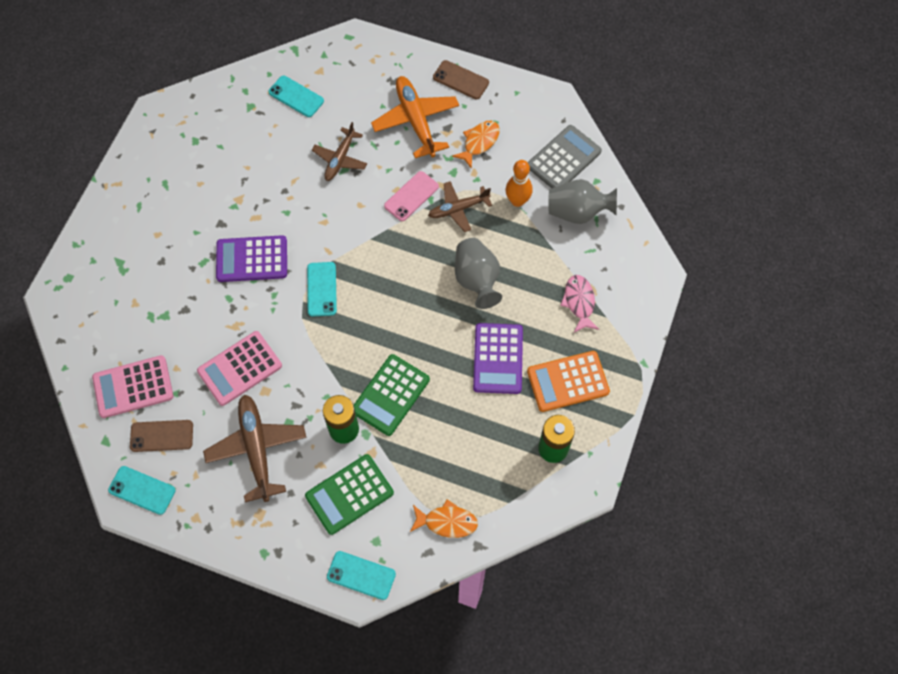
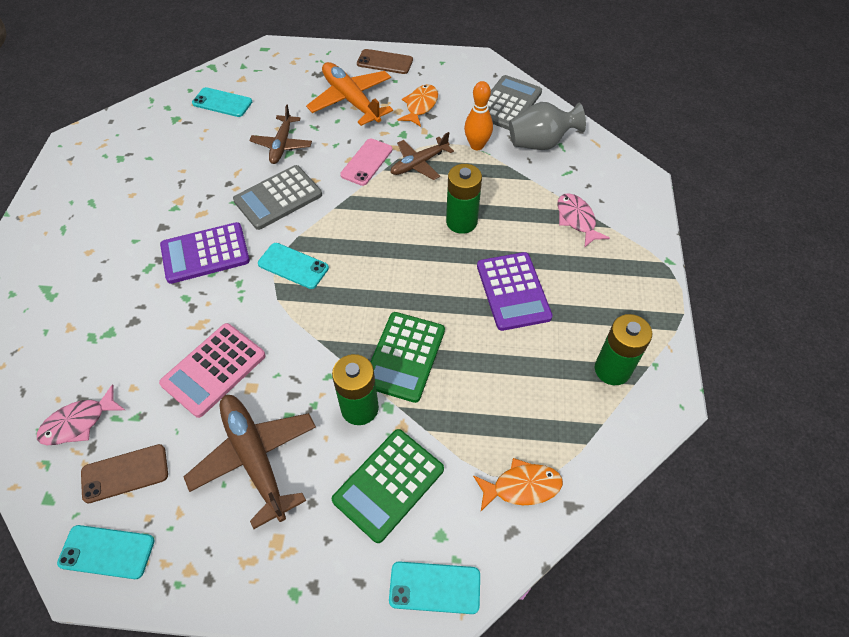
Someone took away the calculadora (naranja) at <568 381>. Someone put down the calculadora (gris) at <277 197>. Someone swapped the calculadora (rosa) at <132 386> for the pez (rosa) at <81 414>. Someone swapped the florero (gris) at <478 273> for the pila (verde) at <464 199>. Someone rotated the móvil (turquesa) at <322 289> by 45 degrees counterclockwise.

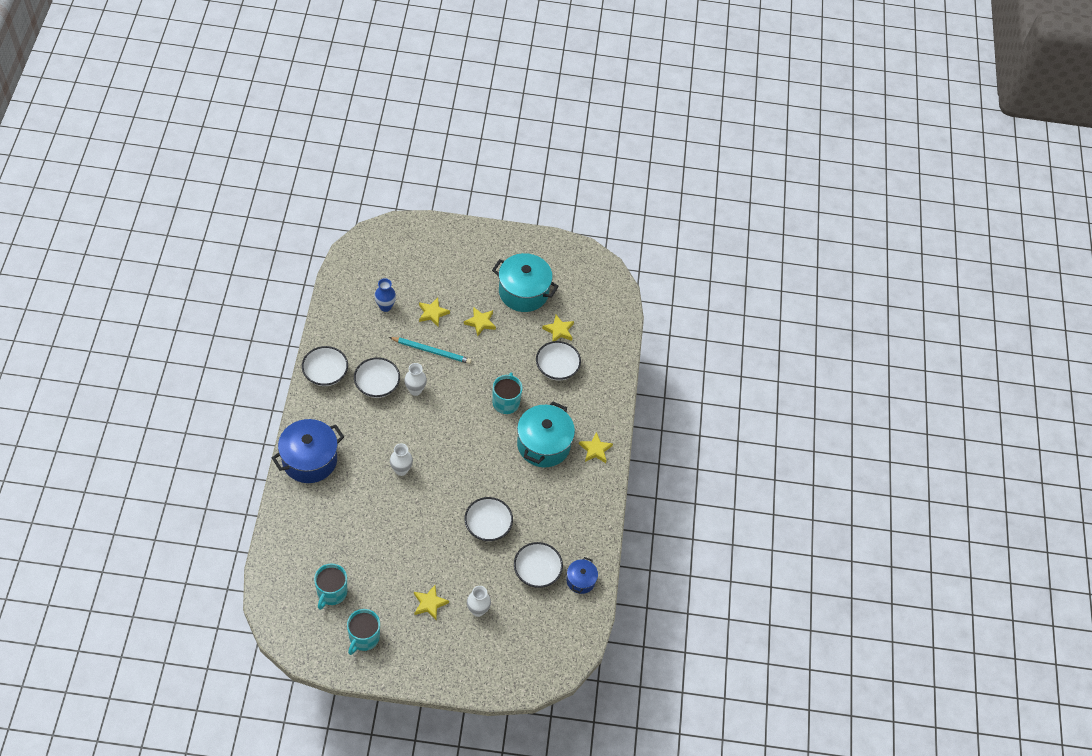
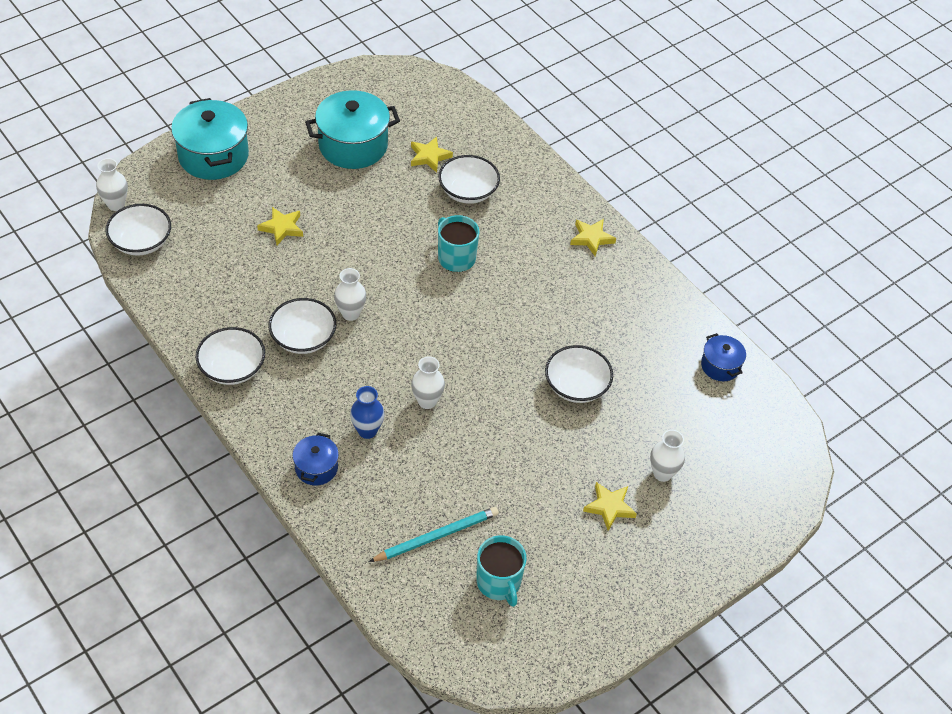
Someone took away the taza (turquesa) at <363 632>. Someone took away the estrella (amarillo) at <480 321>. Someone put down the florero (blanco) at <112 184>. Someone carried the florero (azul) from <385 295> to <367 412>. Someone carried the lápiz (turquesa) from <430 350> to <434 534>. Someone carried the cuenco (blanco) from <538 565> to <138 230>. Someone carried the olla (turquesa) from <546 434> to <210 139>. Someone scaled the olla (azul) at <308 451> by 0.52.

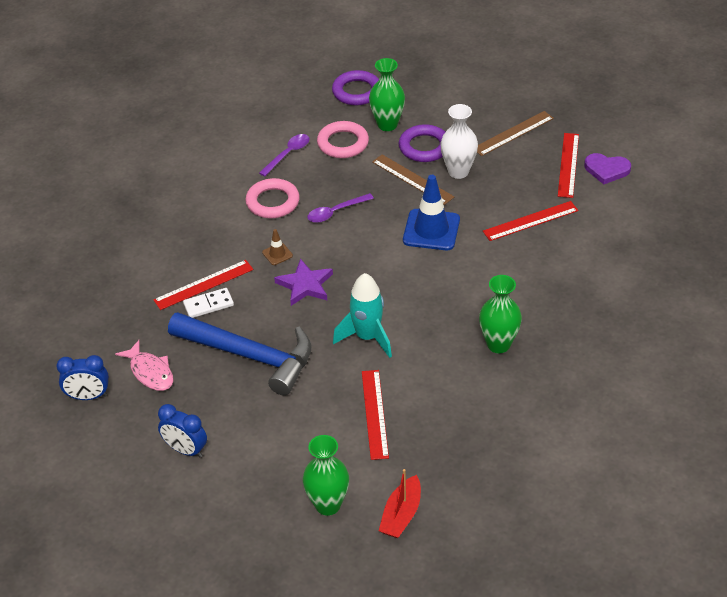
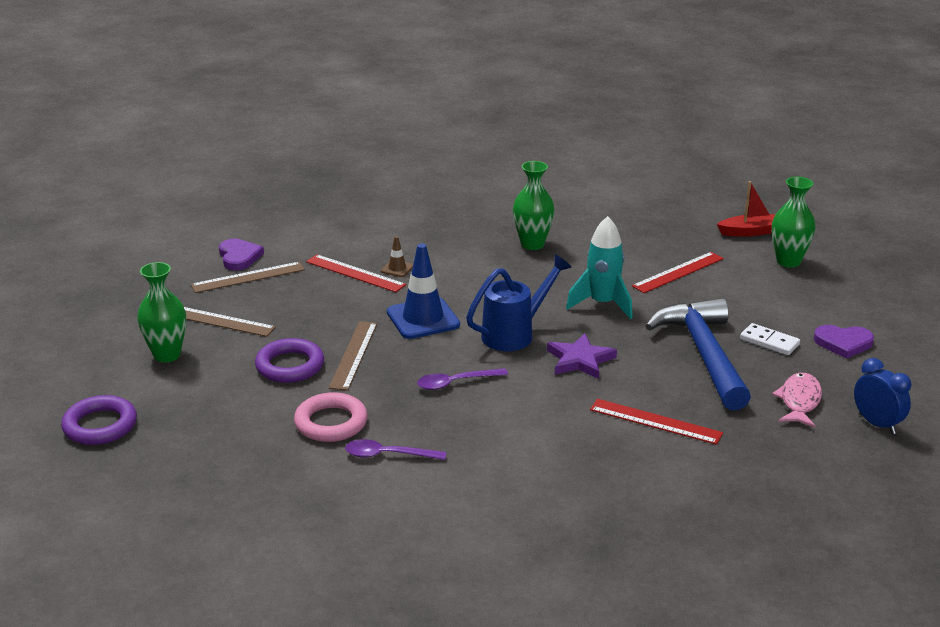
Someone took away the anillo (rosa) at <272 198>. Someone took away the florero (blanco) at <459 141>. Someone put down the regadera (azul) at <519 302>. Someone carried the ficha de dominó (blanco) from <208 303> to <770 339>. Someone carried the cono de tráfico (marrón) from <277 247> to <397 256>. Someone carried the anillo (morado) from <355 87> to <99 420>. Someone carried the florero (verde) from <387 94> to <161 312>. Someone swapped the despertador (azul) at <182 431> for the corazón (morado) at <844 342>. Someone repainted the regla (rojo) at <568 165>, which became the regla (marrón) at <248 277>. Someone rotated the cuchara (morado) at <340 208> by 135 degrees clockwise.

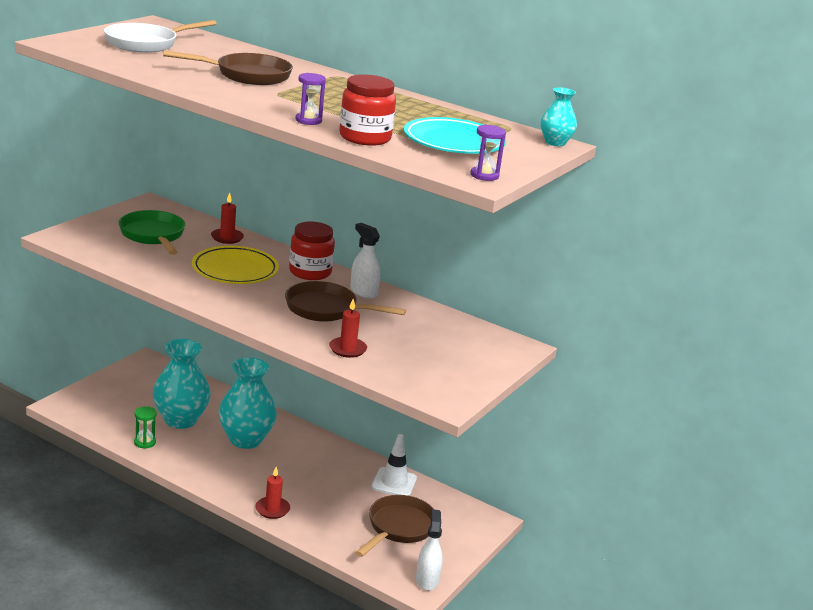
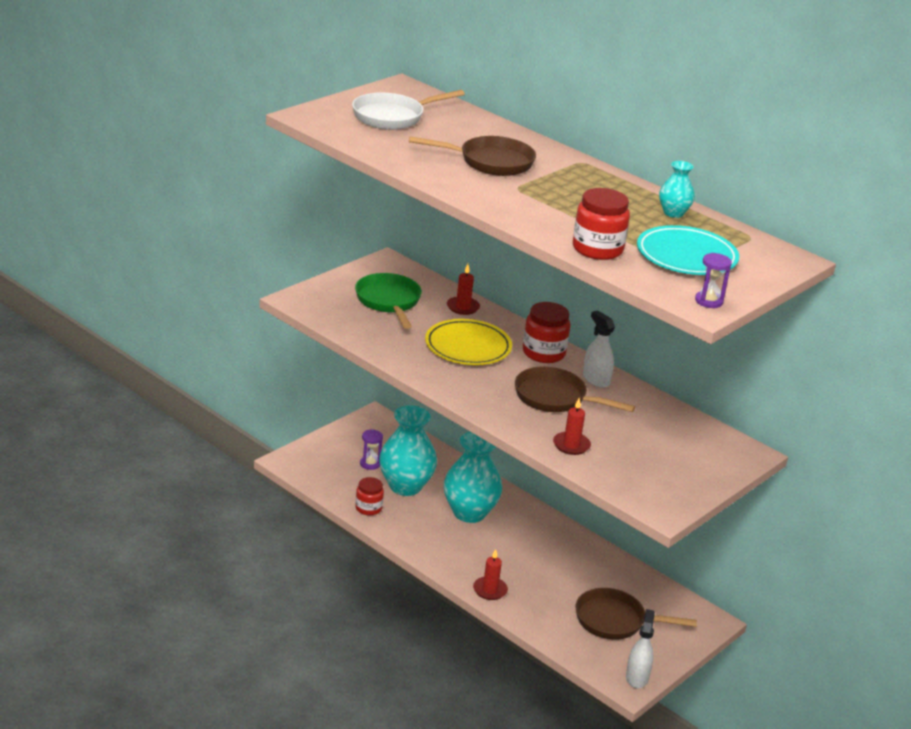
Someone took away the cono de tráfico (blanco) at <394 465>. Someone carried the reloj de arena (morado) from <310 99> to <371 449>. Someone carried the florero (turquesa) from <559 116> to <677 189>. Someone swapped the reloj de arena (verde) at <145 427> for the tarro (rojo) at <369 496>. Someone rotated the sartén (marrón) at <394 526> by 120 degrees counterclockwise.

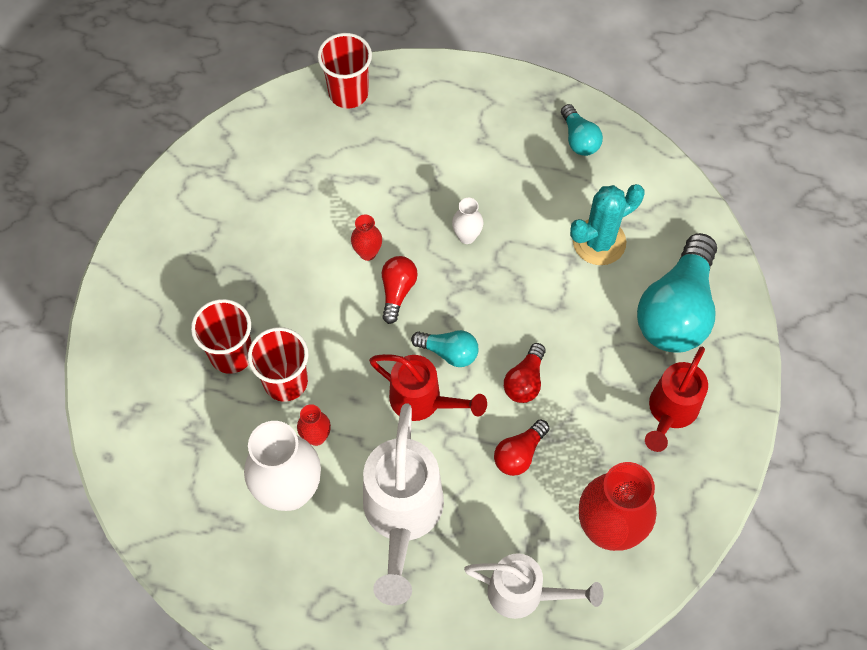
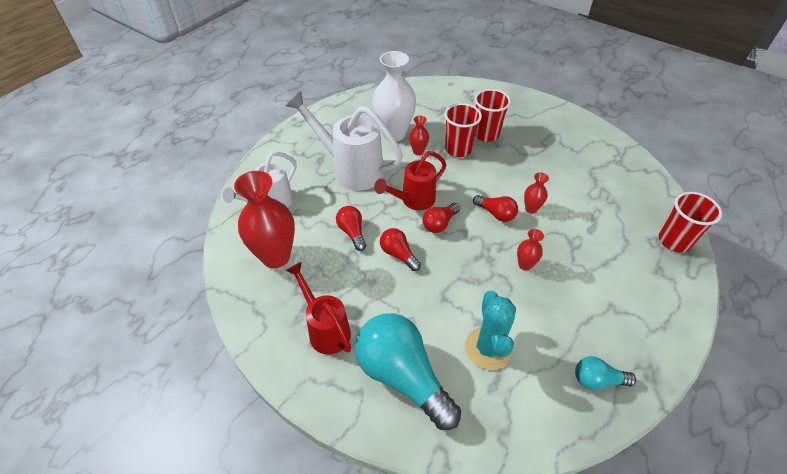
Someone repainted the bombilla (turquesa) at <445 348>, which became the bombilla (rojo) at <441 218>. Someone repainted the florero (blanco) at <468 221>, which became the florero (rojo) at <530 250>.

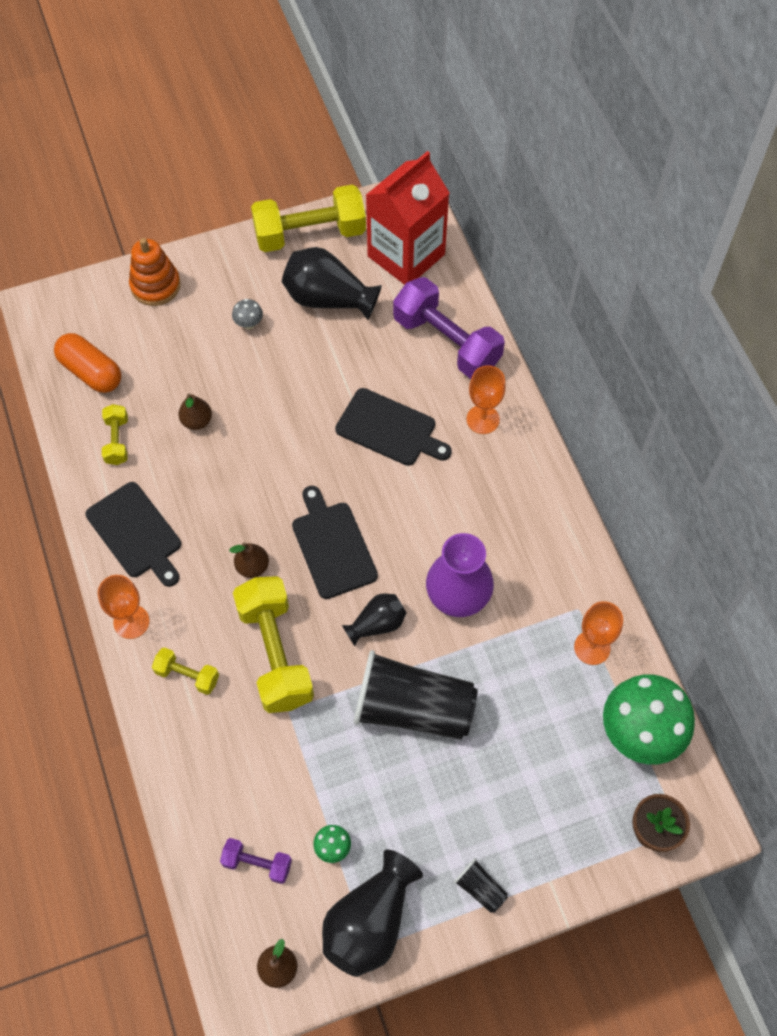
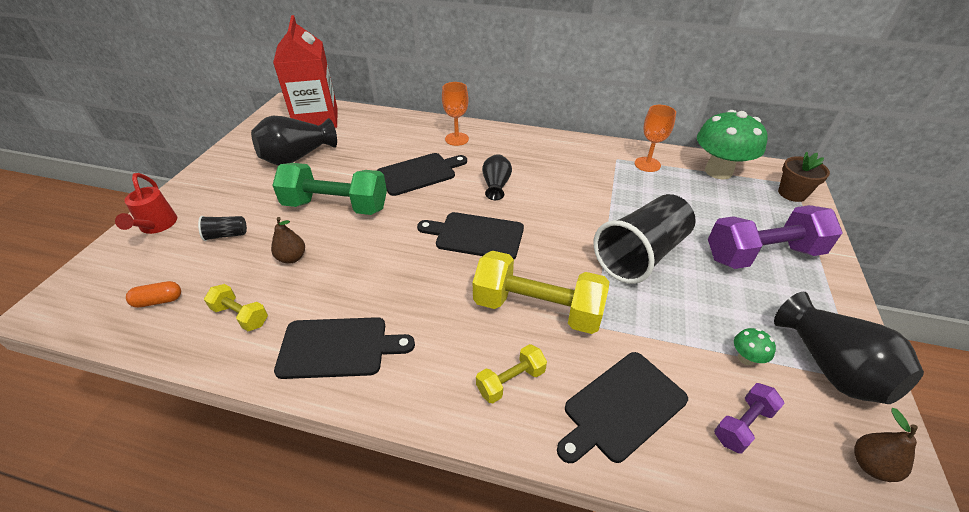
Someone took away the copa (naranja) at <124 607>. Someone took away the pera (marrón) at <249 560>. Someone took away the seta (gris) at <247 314>. Someone took away the mancuerna (amarillo) at <308 218>. Someone took away the florero (morado) at <460 575>. Someone put down the mancuerna (verde) at <329 189>. Someone put down the tabla de cortar (negro) at <622 407>. Someone carried the florero (negro) from <374 620> to <497 177>. Someone carried the mancuerna (morado) from <449 328> to <775 237>. Someone carried the vaso (negro) from <481 885> to <222 228>. Someone swapped the juguete apilable (naranja) at <155 272> for the regadera (rojo) at <146 203>. Someone scaled the cápsula (naranja) at <87 363> by 0.57.

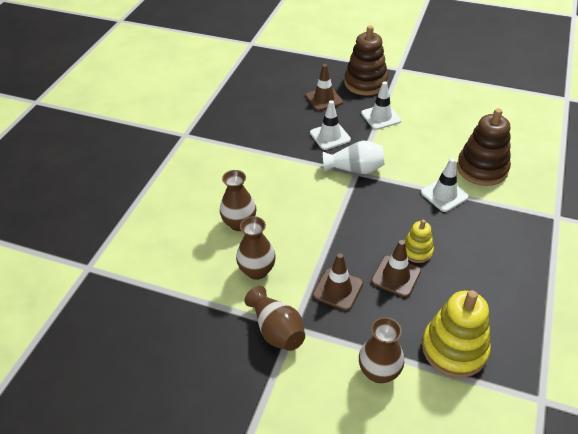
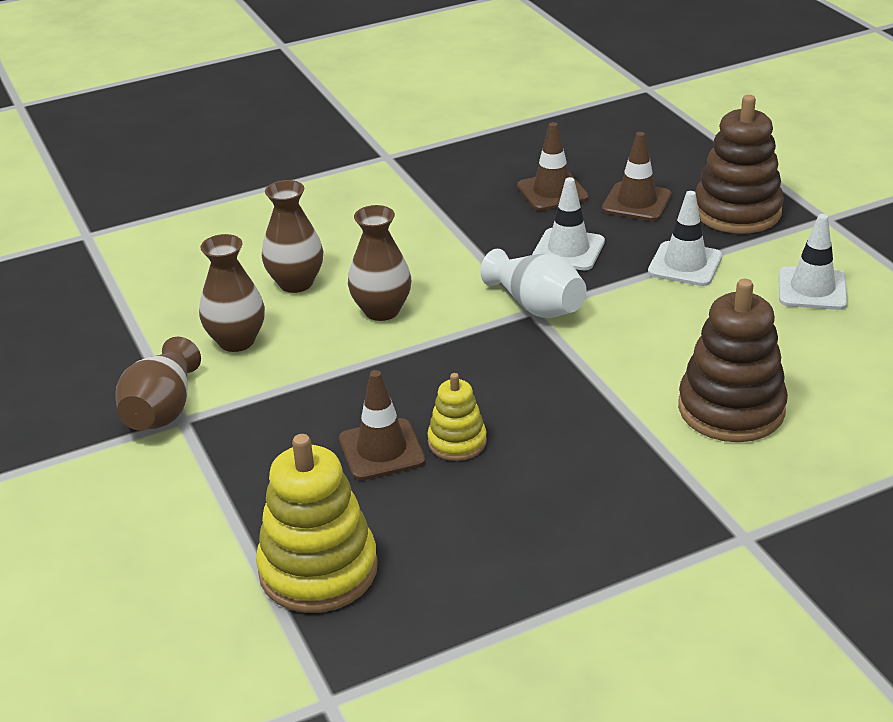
Someone carried the cono de tráfico (marrón) from <338 282> to <553 166>. Someone carried the florero (marrón) from <381 350> to <379 263>. Someone carried the cono de tráfico (blanco) from <445 185> to <813 262>.

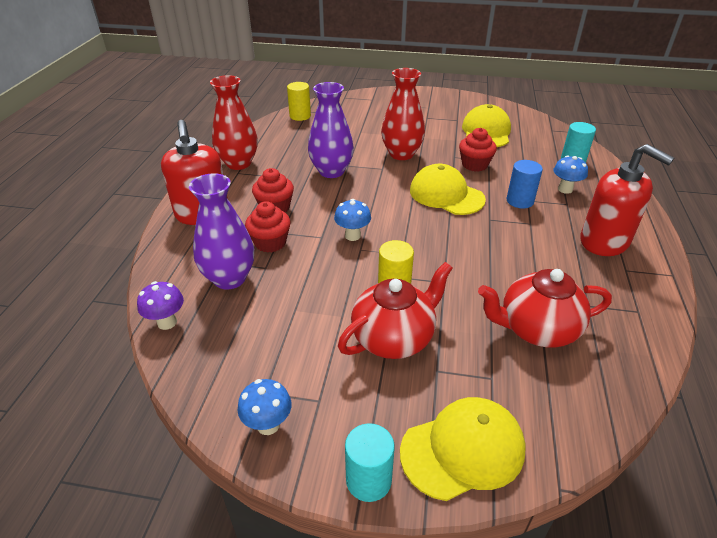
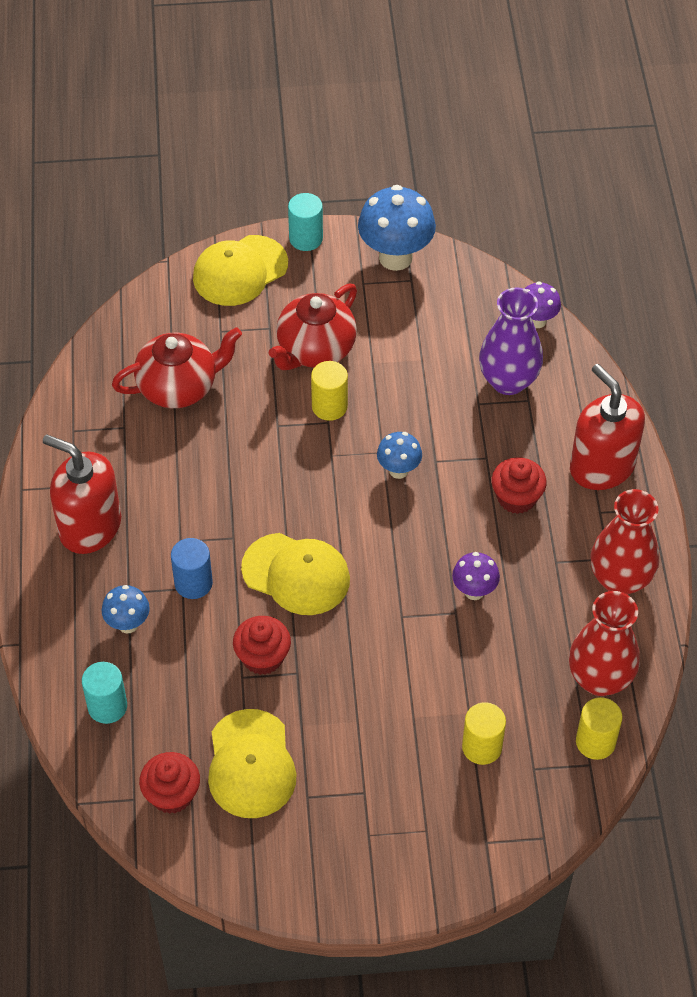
Someone put down the cilindro (amarillo) at <484 733>. Someone carried the magdalena (rojo) from <268 227> to <169 783>. Someone carried the florero (rojo) from <403 114> to <604 643>. Someone swapped the florero (morado) at <331 130> for the seta (morado) at <476 576>. Someone scaled the seta (azul) at <265 407> by 1.83.

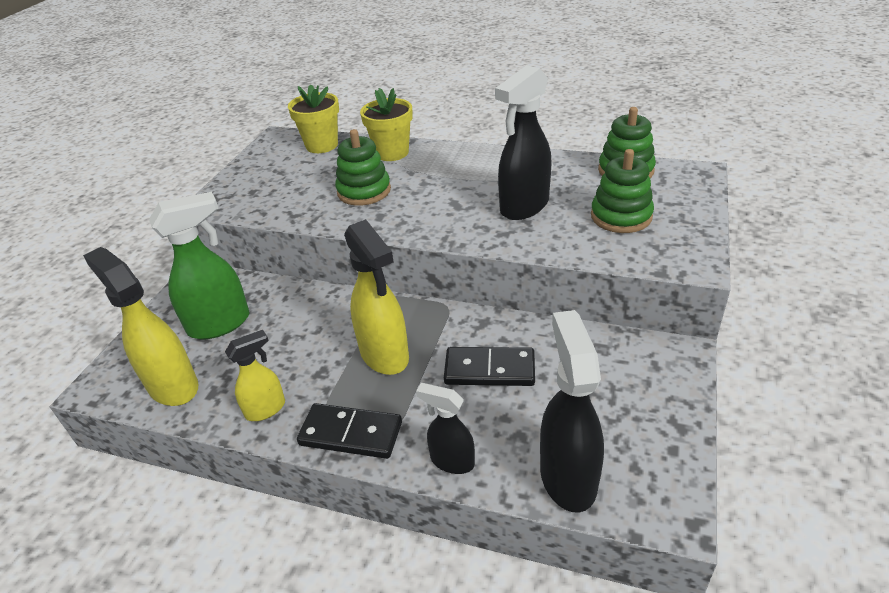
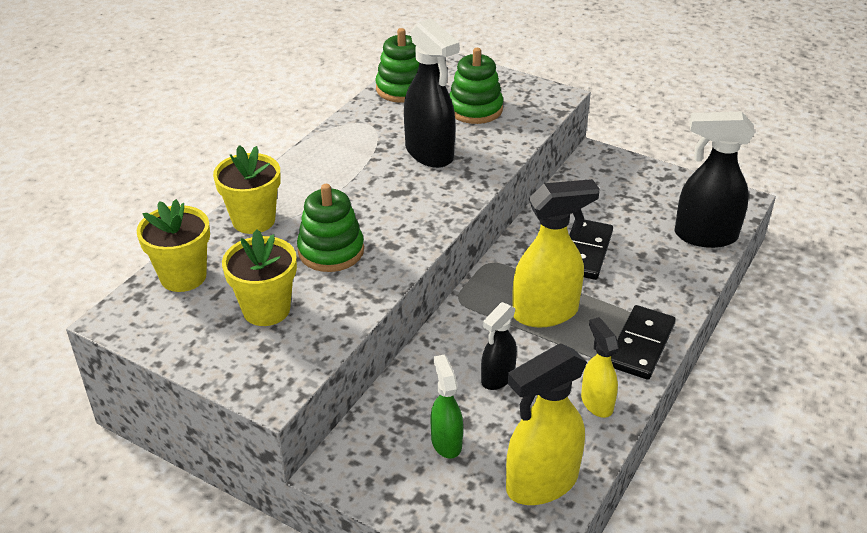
Someone put down the maceta (amarillo) at <259 277>. Someone carried the pulverizador (negro) from <445 428> to <499 346>. Someone scaled the pulverizador (verde) at <199 265> by 0.58.

